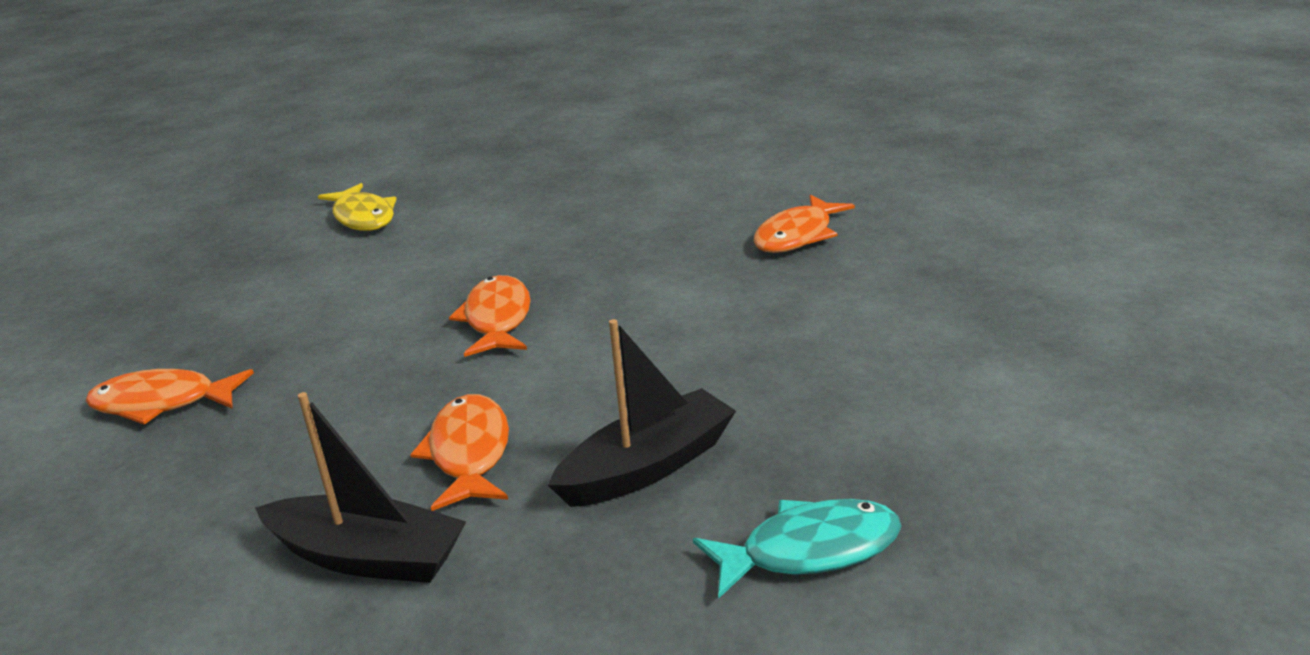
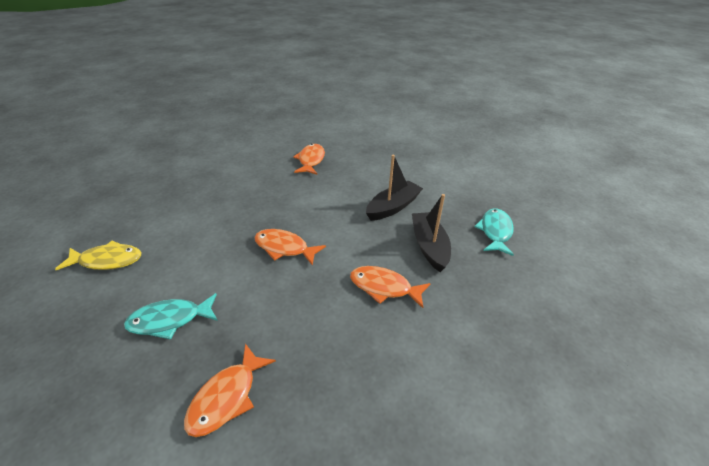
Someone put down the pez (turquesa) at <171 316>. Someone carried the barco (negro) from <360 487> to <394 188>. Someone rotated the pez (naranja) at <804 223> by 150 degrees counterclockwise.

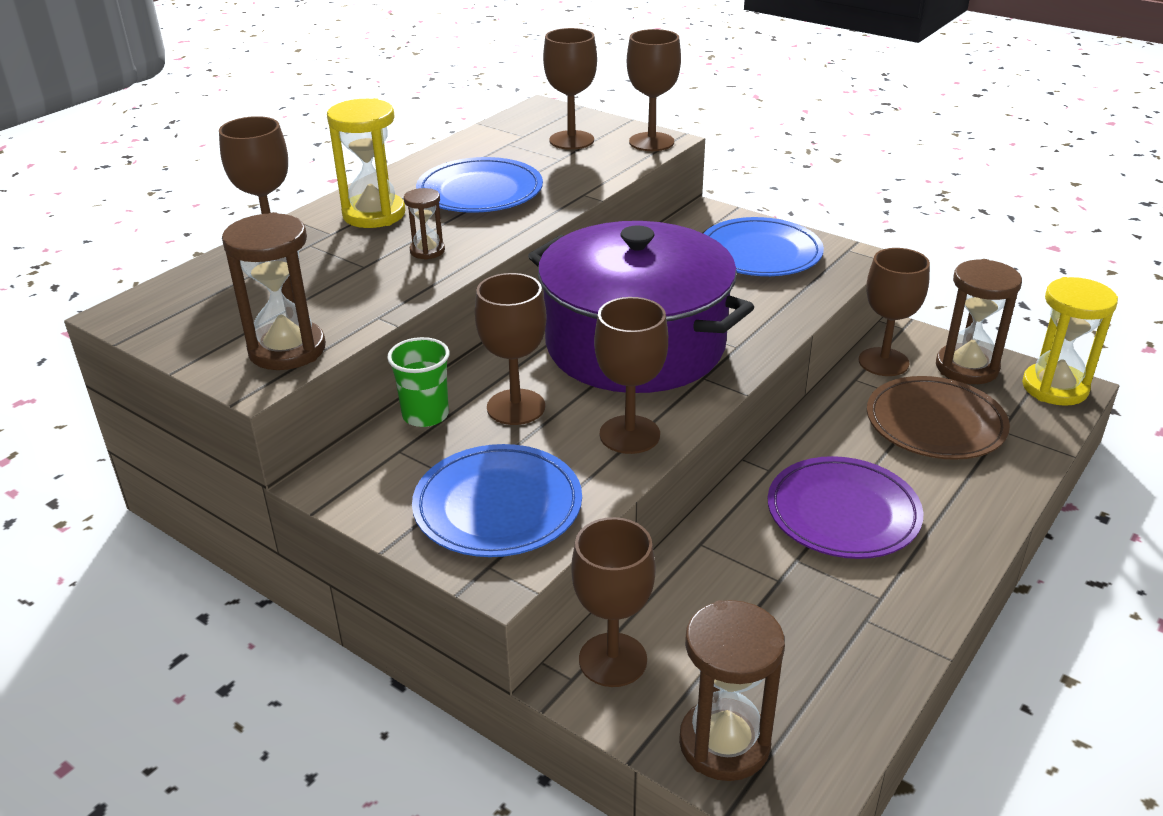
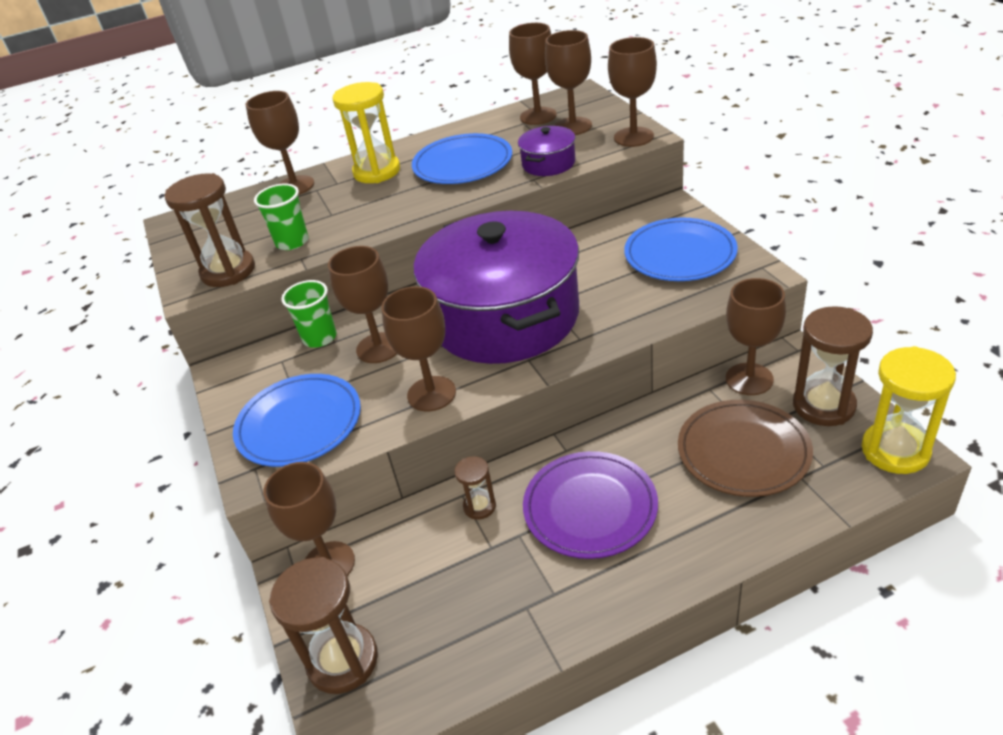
Someone put down the vaso (verde) at <281 216>. Someone put down the copa (marrón) at <533 74>. Someone put down the olla (morado) at <547 151>. Someone carried the reloj de arena (marrón) from <424 224> to <475 487>.

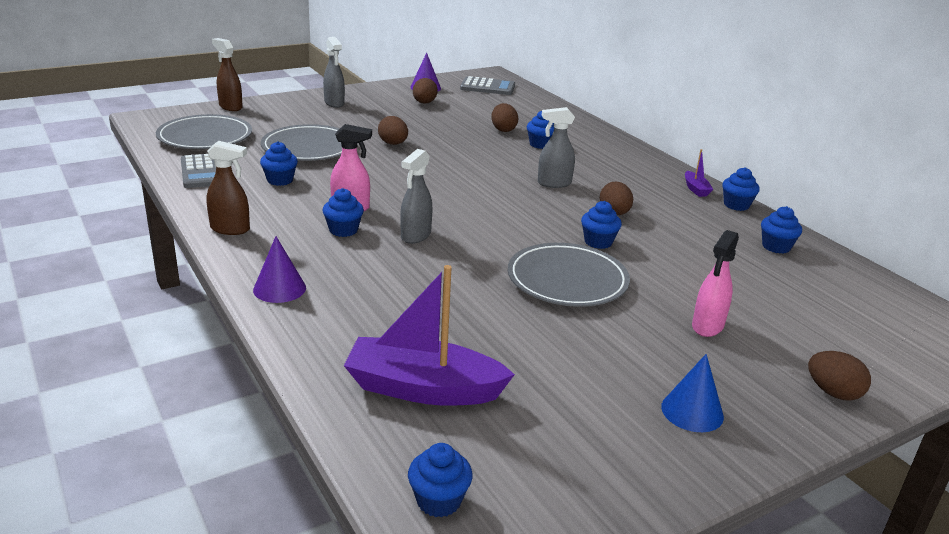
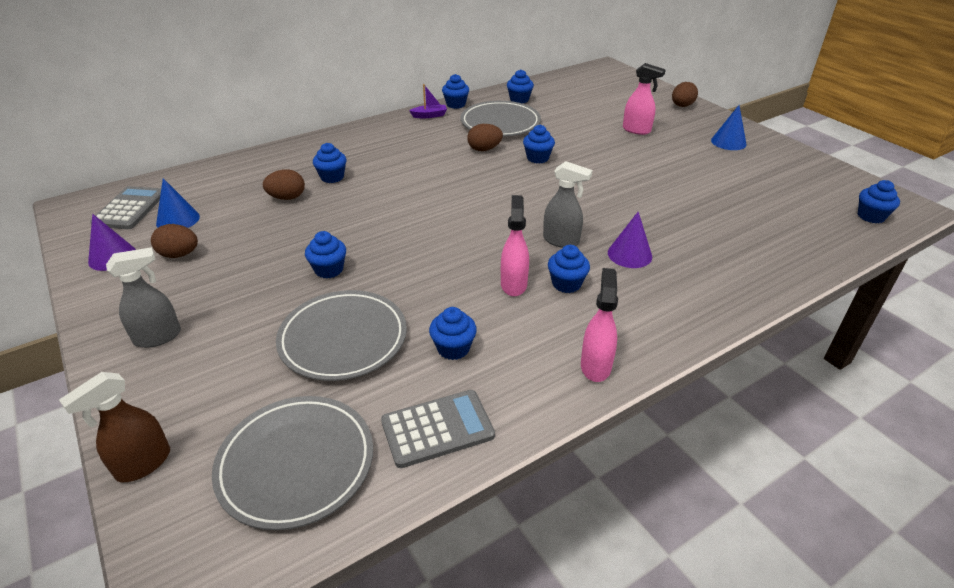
Someone took away the barco (morado) at <429 335>. Someone took away the pulverizador (gris) at <556 147>. Someone put down the cono (azul) at <178 203>. Someone carried the cono (morado) from <279 269> to <630 239>. Someone carried the plato (gris) from <569 275> to <500 118>. Someone swapped the huevo (marrón) at <393 130> for the magdalena (azul) at <325 255>. Someone repainted the pulverizador (marrón) at <228 188>, which became the pulverizador (rosa) at <599 325>.

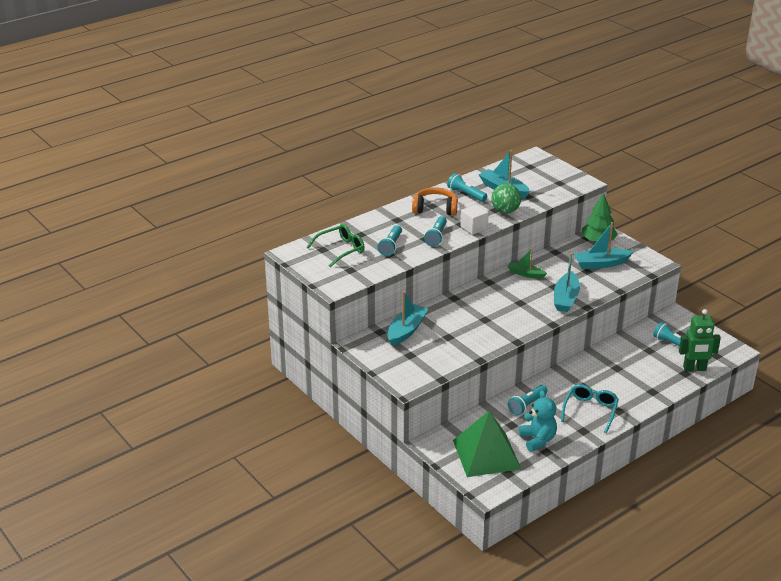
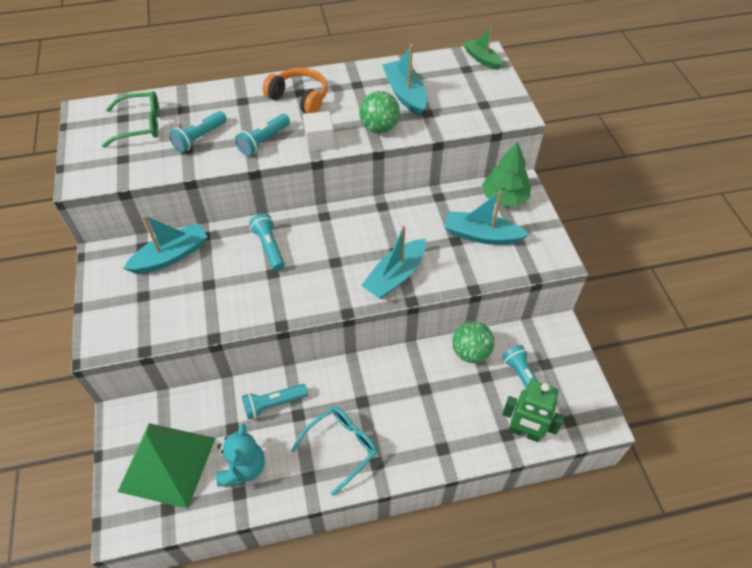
Someone put down the pelota (verde) at <473 342>. Someone carried the lámpara de mano (turquesa) from <467 187> to <267 242>. Someone carried the barco (verde) from <527 263> to <483 48>.

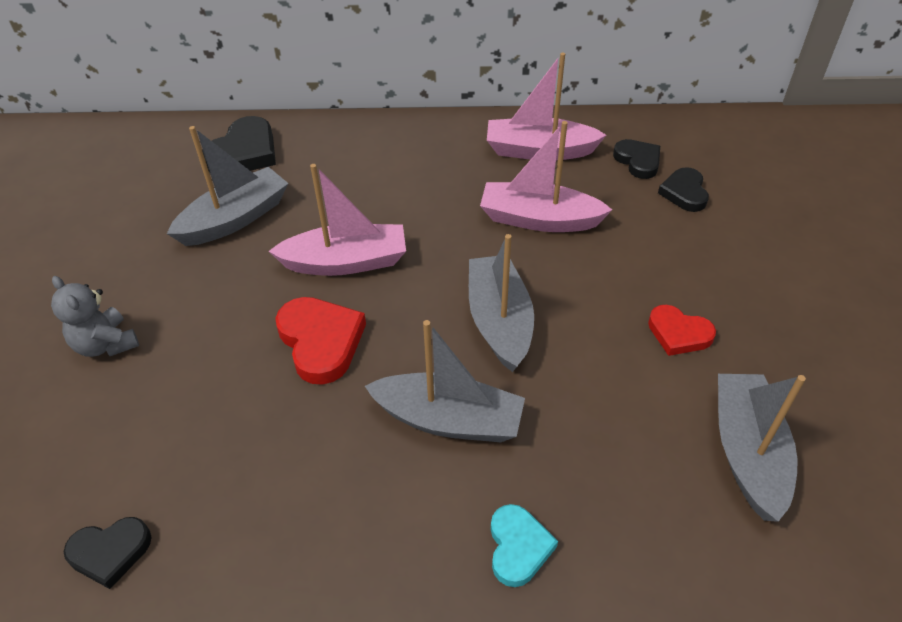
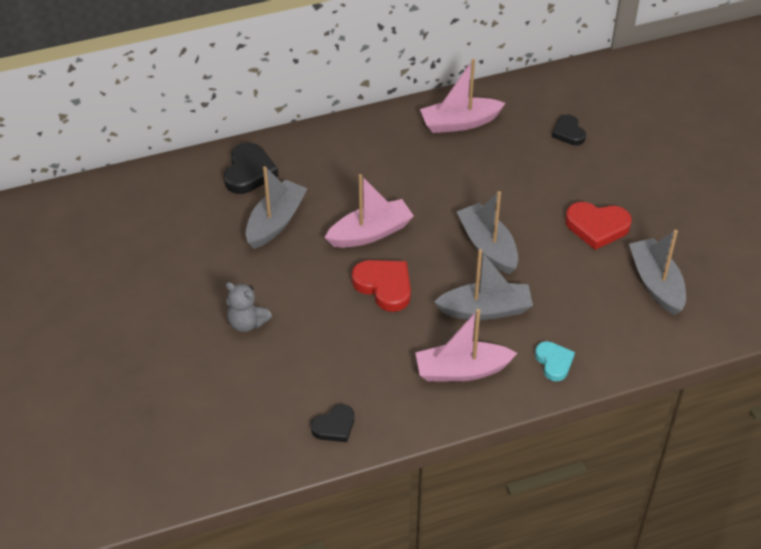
Someone took away the corazón (negro) at <636 159>. Someone carried the barco (rosa) from <546 176> to <466 345>. Someone scaled the corazón (rojo) at <682 330> by 1.56.

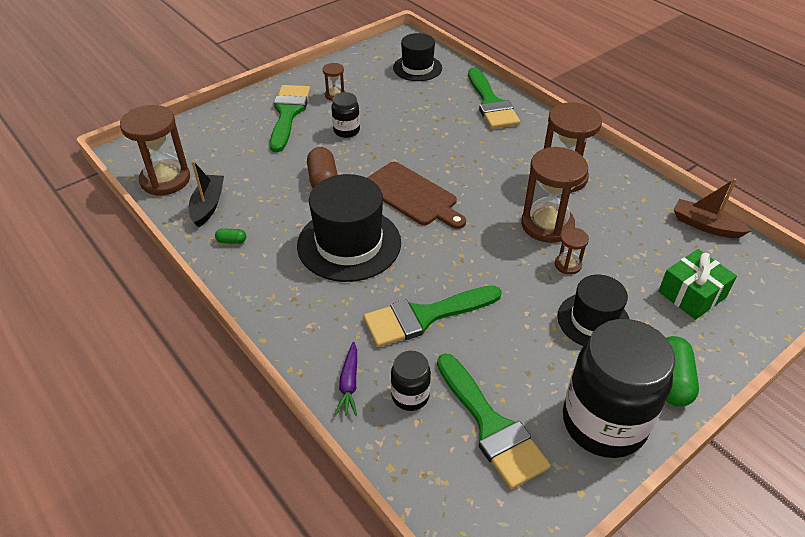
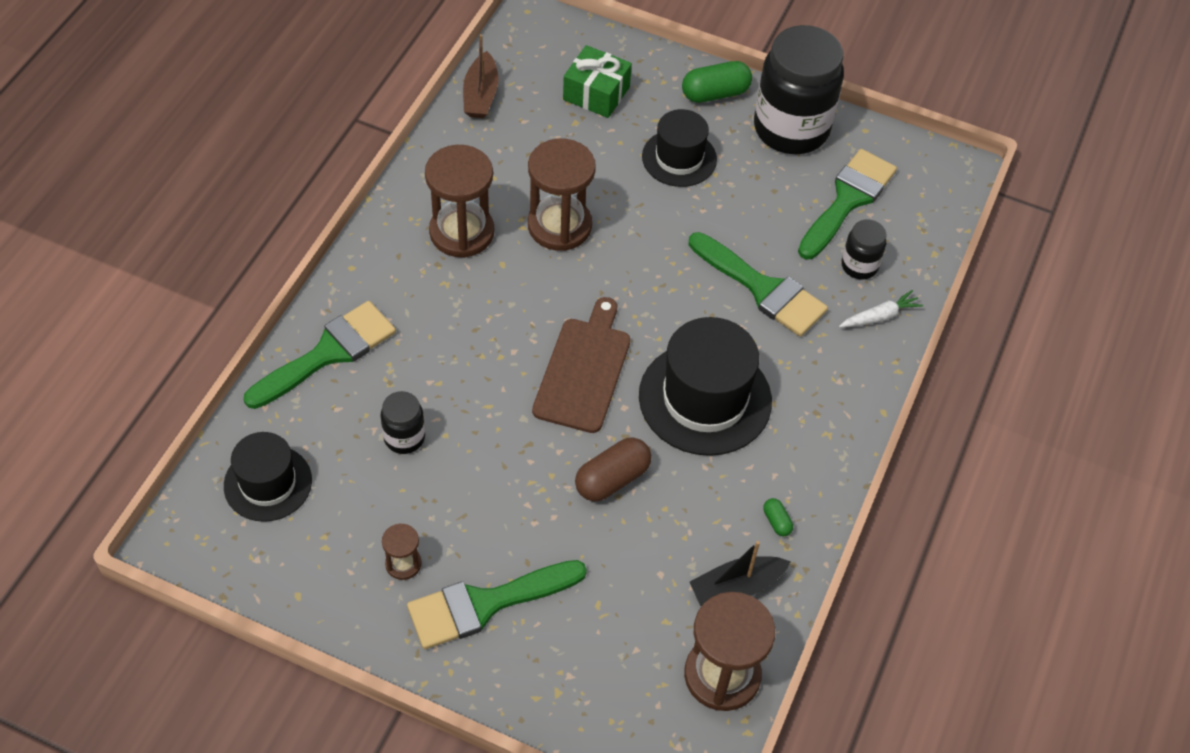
Someone took away the reloj de arena (marrón) at <572 251>. Someone carried the tarro (negro) from <345 115> to <403 422>. Someone repainted the zanahoria (morado) at <346 379>, which became the zanahoria (blanco) at <881 309>.

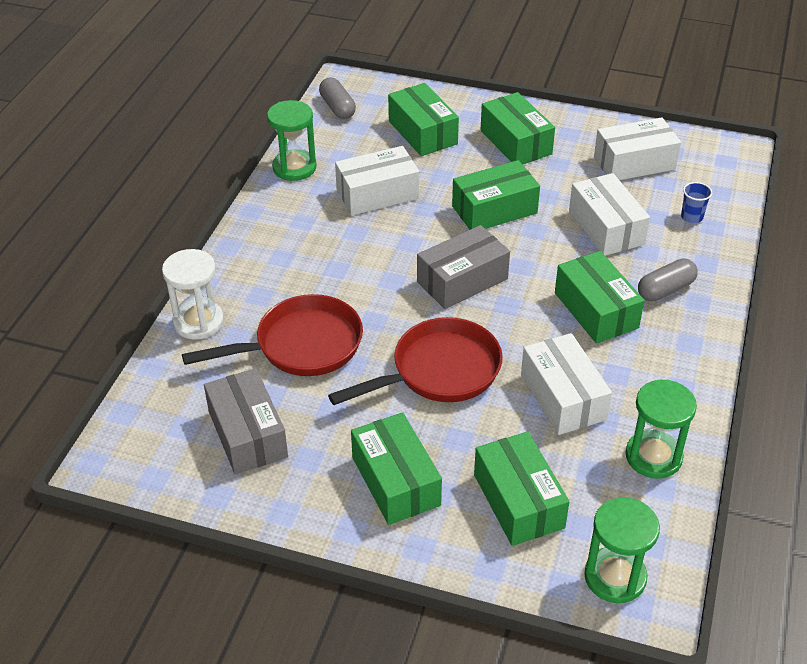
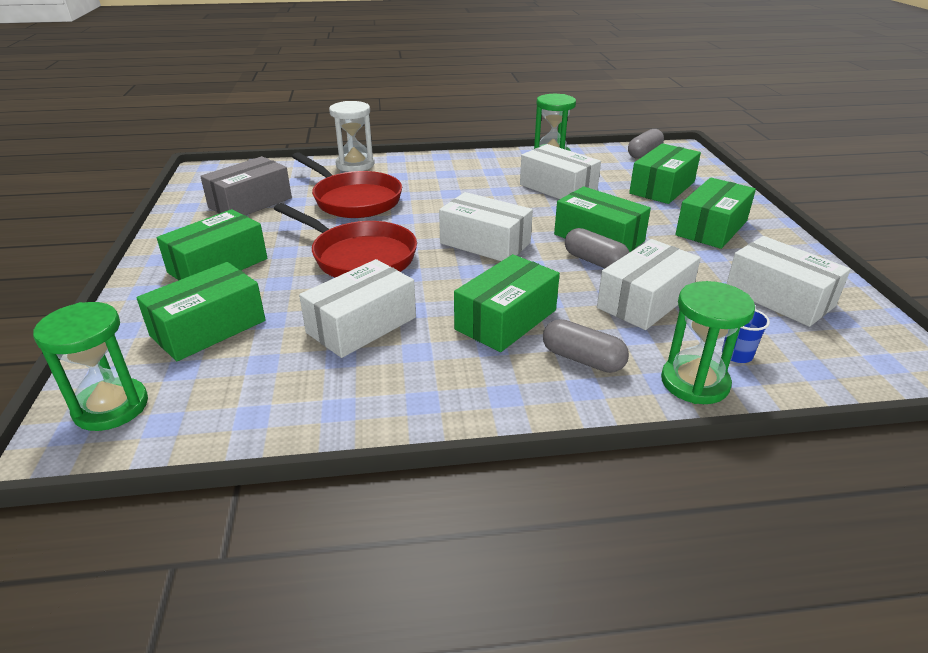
Someone put down the cápsula (gris) at <597 248>. Someone carried the reloj de arena (verde) from <661 429> to <708 342>. Someone repainted the caja (gris) at <463 267>, which became the caja (blanco) at <486 226>.

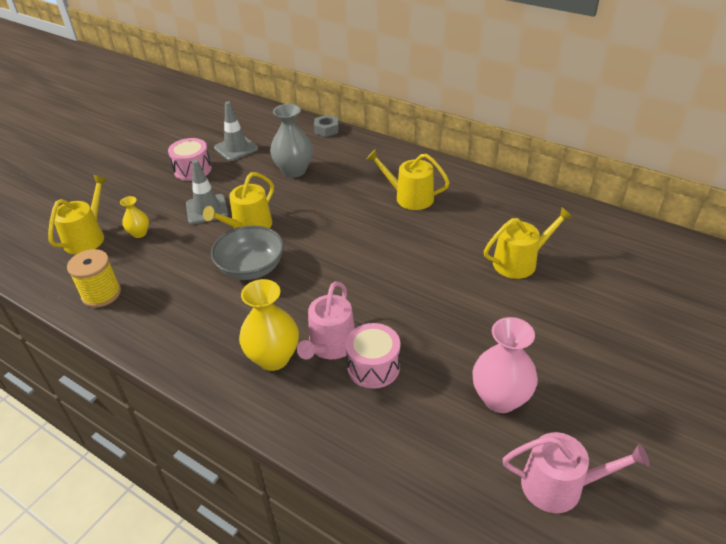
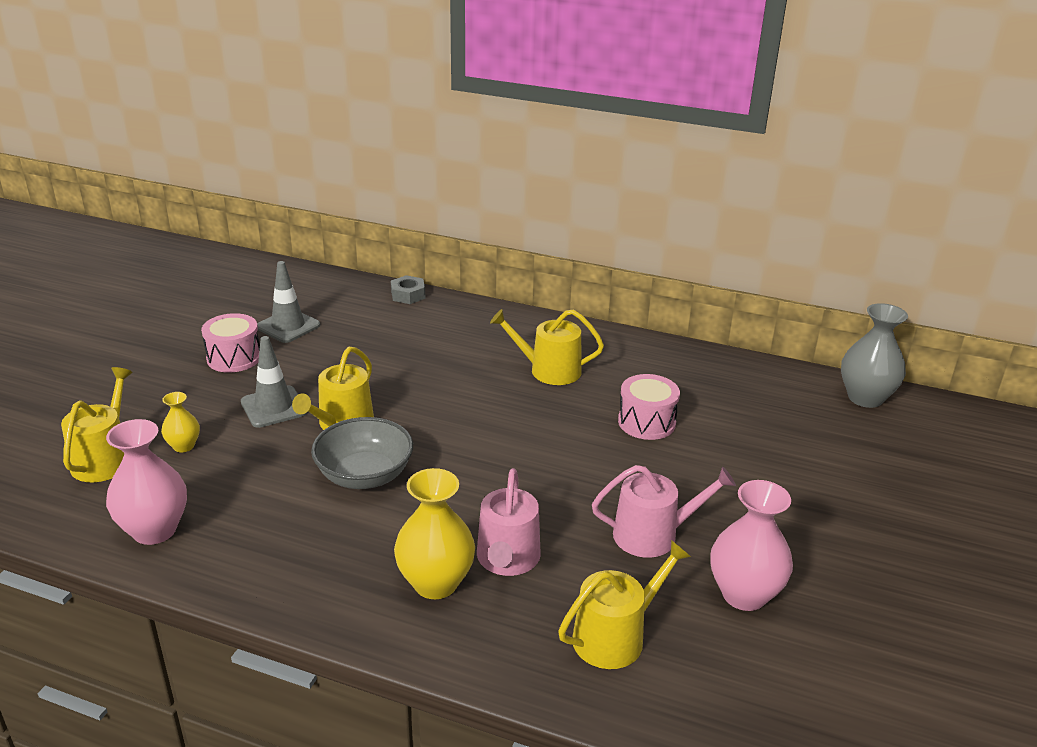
Someone carried the florero (gris) from <291 141> to <874 355>. Someone carried the tambor (rosa) from <372 356> to <649 407>. Someone carried the regadera (amarillo) from <528 243> to <624 604>. Someone carried the regadera (rosa) from <576 472> to <664 511>. Someone swapped the carrete (amarillo) at <94 278> for the florero (rosa) at <146 482>.

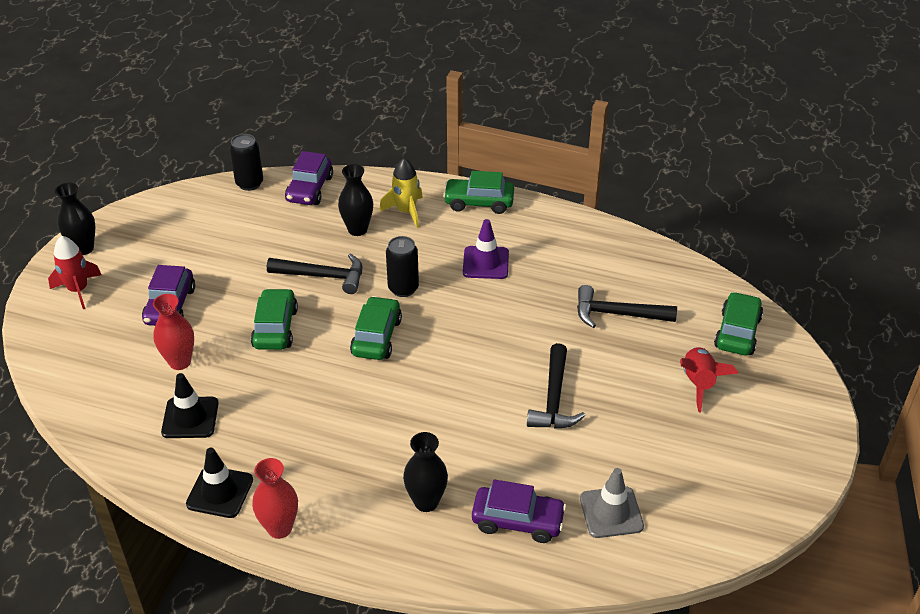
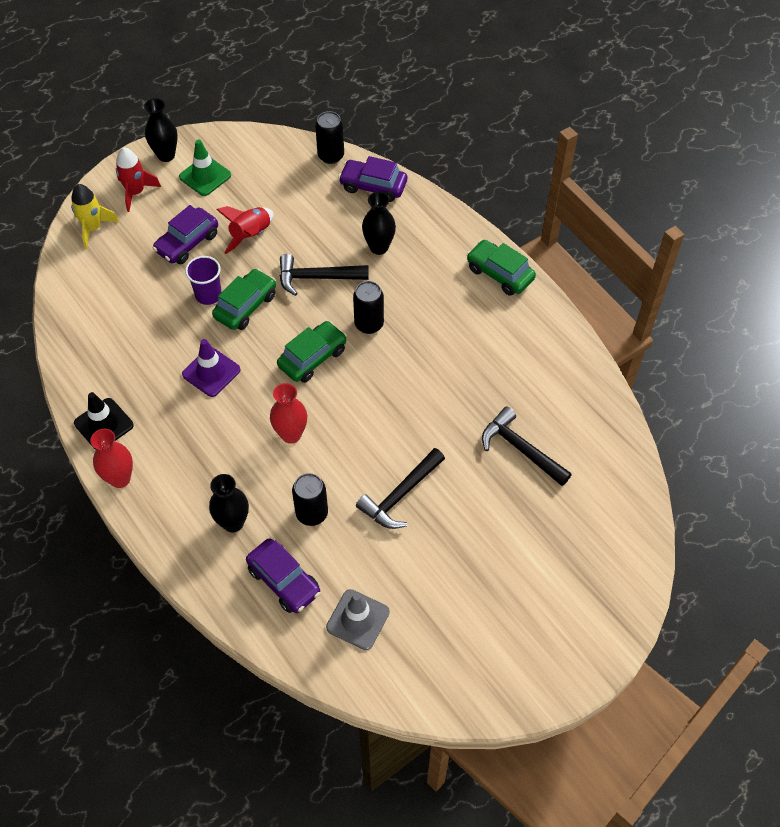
Someone took away the cono de tráfico (negro) at <190 405>. Someone took away the coche (verde) at <738 323>. Someone put down the cono de tráfico (verde) at <205 167>. Someone put down the vaso (morado) at <203 280>. Someone put down the lata (negro) at <310 499>. Someone carried the florero (rojo) from <173 332> to <288 413>. Someone carried the cohete (amarillo) from <401 193> to <95 216>. Someone carried the cono de tráfico (morado) from <486 249> to <211 368>. Someone carried the cohete (rojo) from <709 380> to <245 230>. Someone rotated the martillo (negro) at <314 273> by 135 degrees clockwise. Someone rotated the coche (morado) at <309 178> by 60 degrees clockwise.

